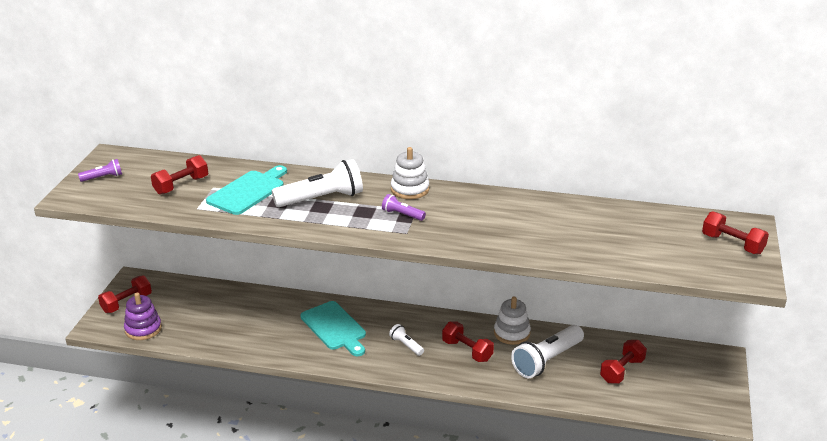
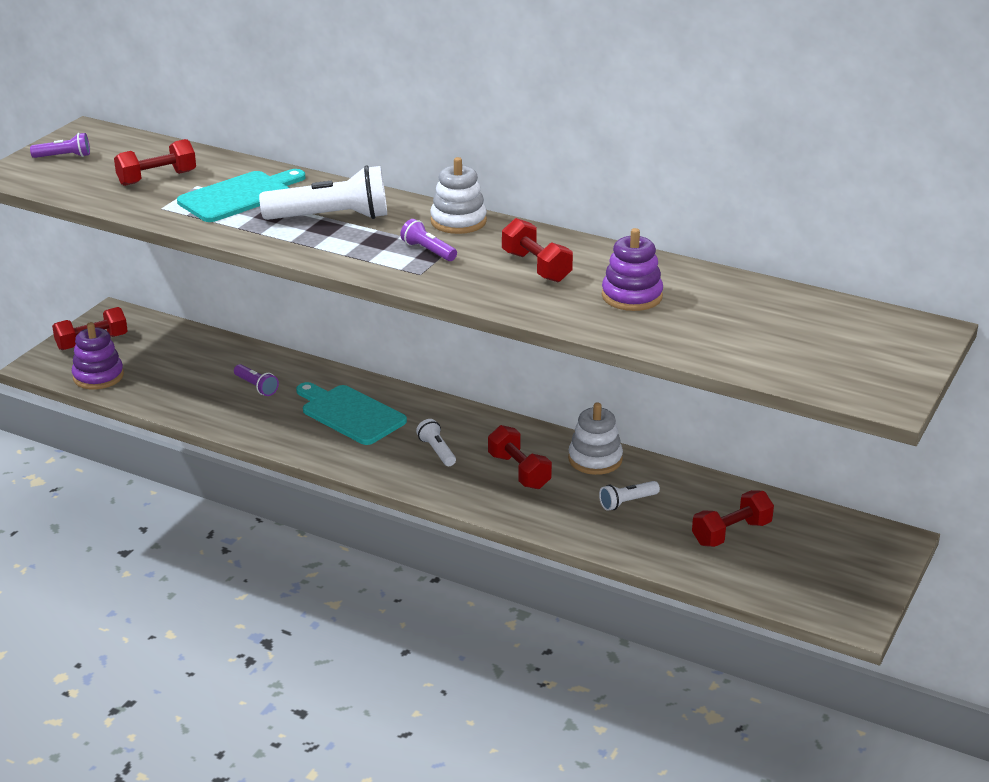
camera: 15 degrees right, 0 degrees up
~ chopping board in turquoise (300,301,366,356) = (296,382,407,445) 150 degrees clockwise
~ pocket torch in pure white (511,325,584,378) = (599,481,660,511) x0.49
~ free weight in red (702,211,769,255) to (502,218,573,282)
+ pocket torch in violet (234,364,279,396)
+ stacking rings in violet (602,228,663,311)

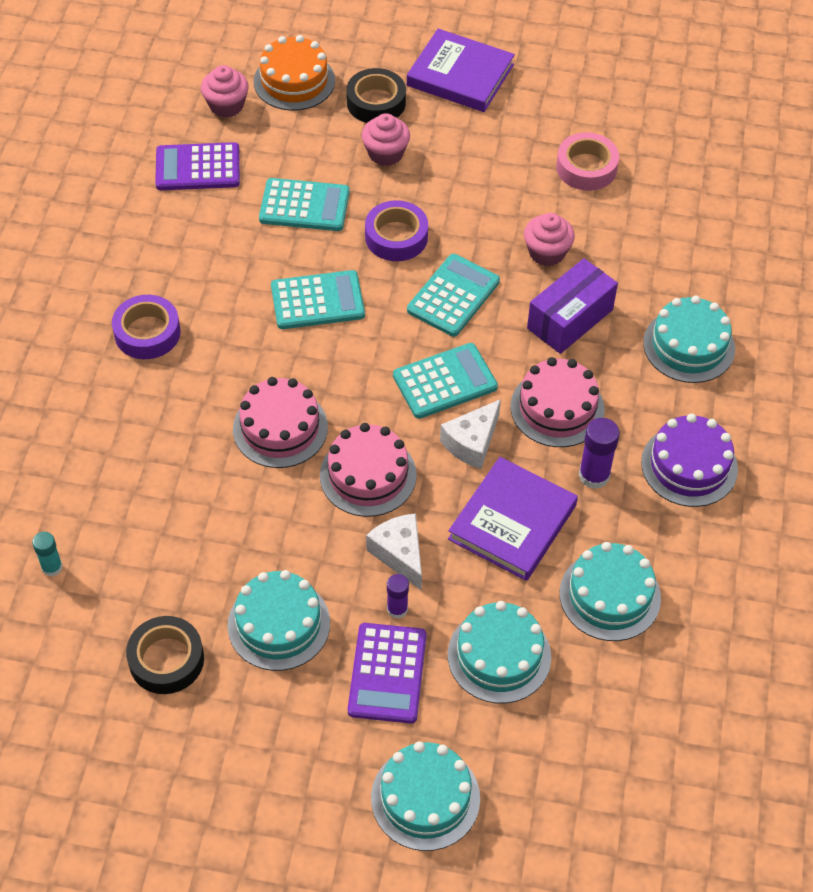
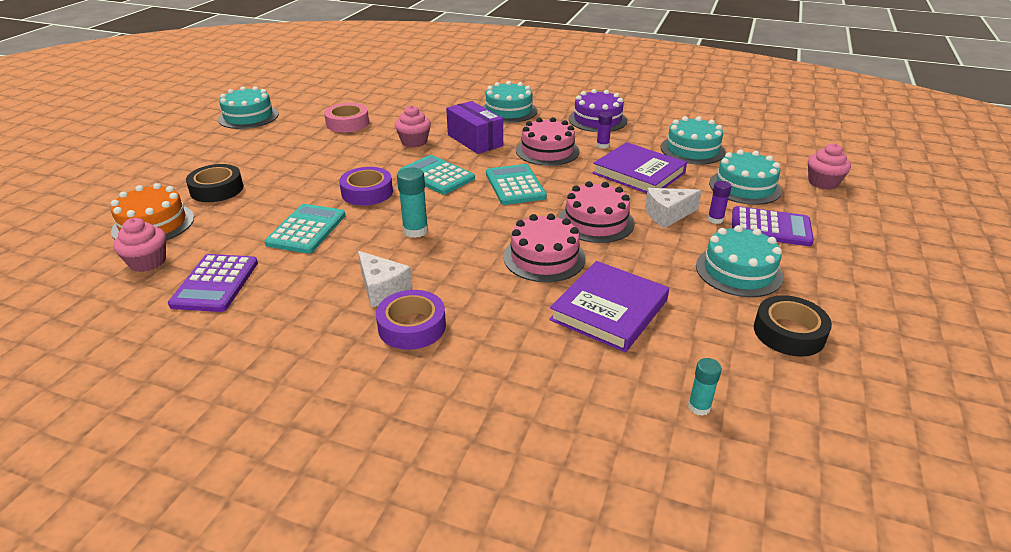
camera: 80 degrees left, 20 degrees down
~ pocket calculator in turquoise (271,270,365,329) to glue stick in turquoise (397,168,428,238)
~ cupcake in rose-pink (362,113,410,166) to (808,143,851,190)
~ cake in turquoise (371,742,480,851) to (218,86,279,129)
~ hardcover in violet (407,29,515,112) to (549,261,669,352)
~ piece of cheese in pure white (440,399,501,469) to (358,251,412,308)
~ glue stick in violet (579,418,620,489) = (596,112,613,148) x0.64

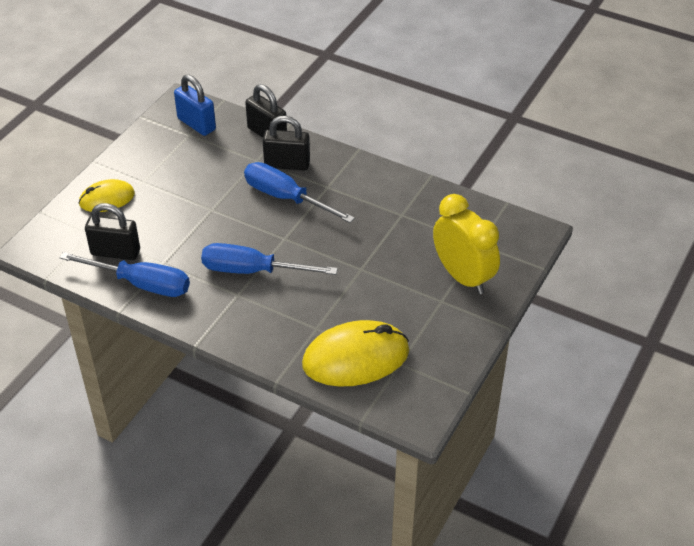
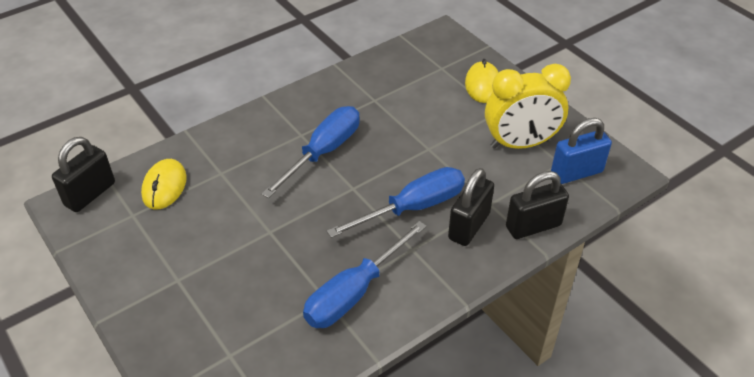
camera: 115 degrees right, 0 degrees up
~ screwdriver in blue (59,252,190,297) to (303,221,427,328)
~ lock in black (85,203,140,260) to (52,137,115,212)
~ PC mouse in yellow (302,320,409,387) = (141,159,187,210) x0.58
~ bedside clock in yellow (433,194,500,294) to (485,64,571,149)

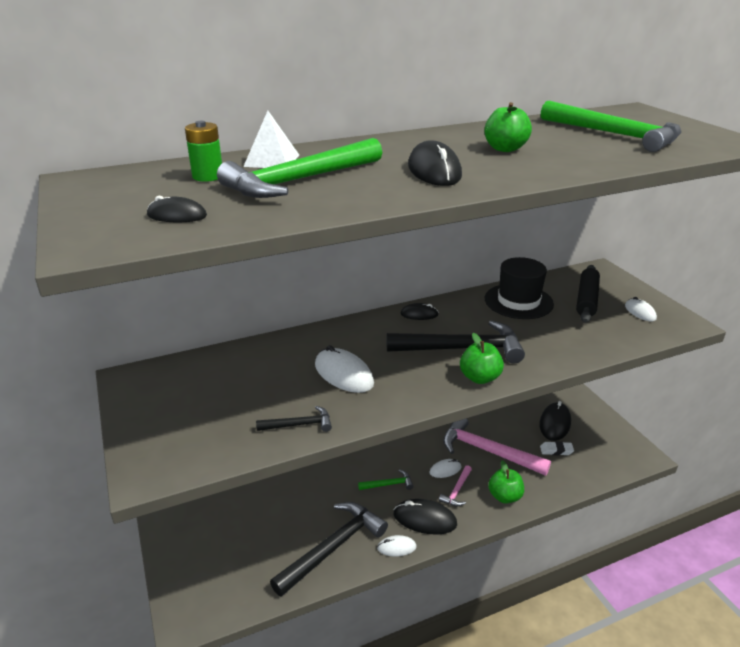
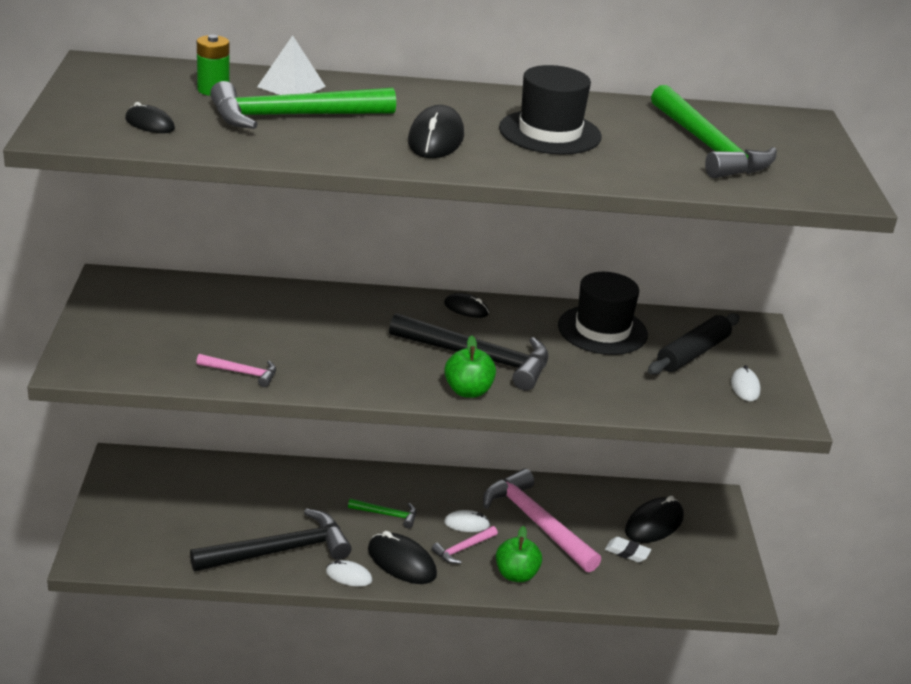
camera: 20 degrees right, 0 degrees up
~ hammer in black (256,406,332,432) to hammer in rose-pink (196,354,276,387)
- PC mouse in pure white (315,345,374,393)
~ apple in emerald (484,102,532,152) to tall hat in black (499,65,602,154)

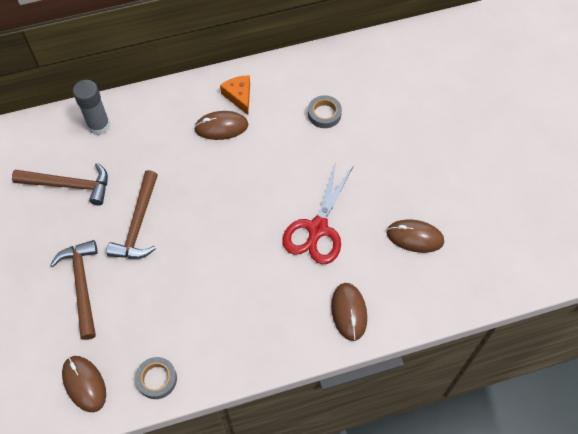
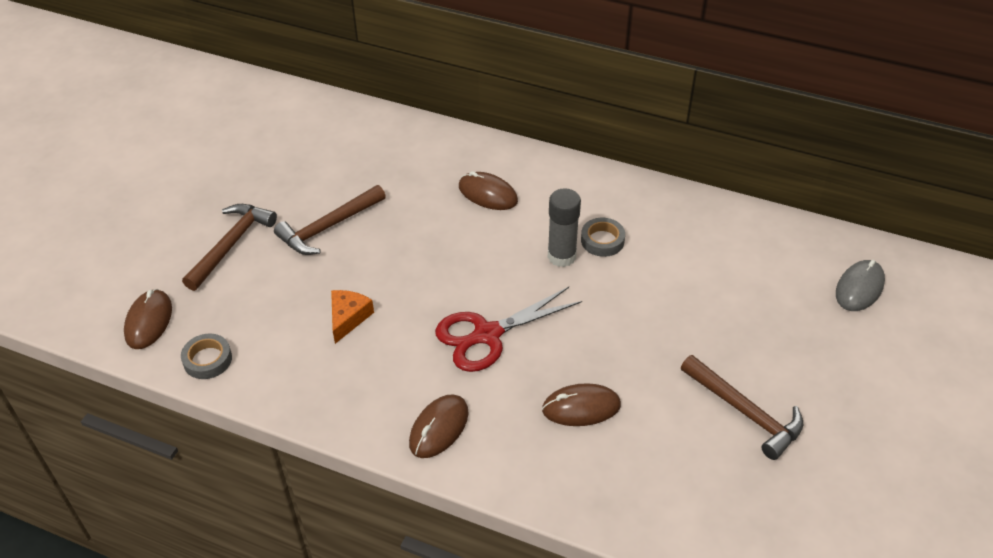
camera: 40 degrees right, 15 degrees down
~ hammer in russet (12,163,108,205) to (681,355,803,460)
~ glue stick in ash-grey (73,80,110,135) to (548,188,581,267)
~ piece of cheese in orange (220,75,250,115) to (331,290,374,344)
~ PC mouse in russet (386,220,444,253) = (542,383,621,426) 60 degrees counterclockwise
+ PC mouse in ash-grey (836,260,885,311)

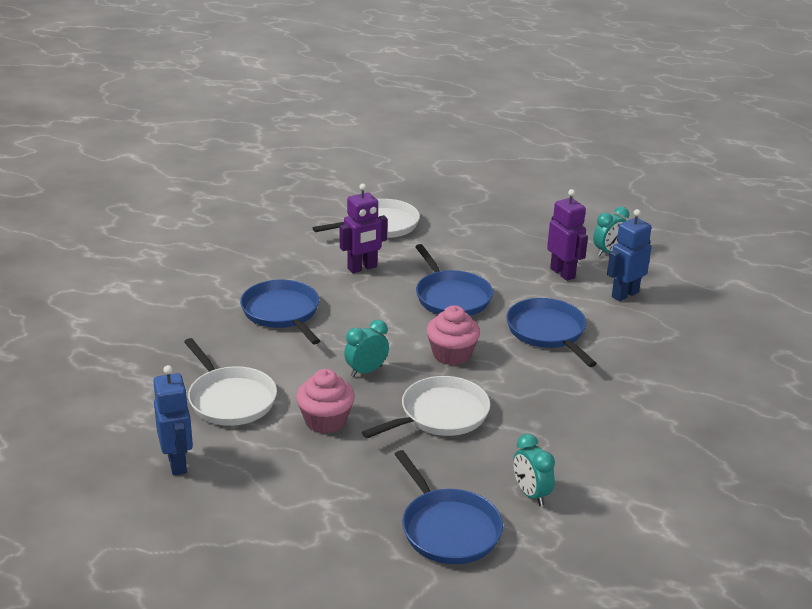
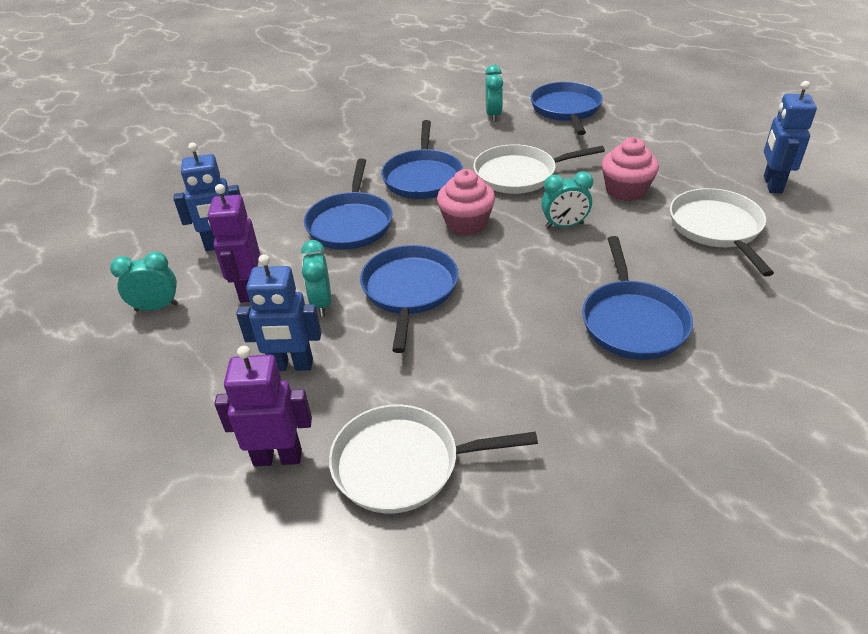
camera: 150 degrees left, 10 degrees up
~ robot in violet (340,183,388,273) to (214,346,312,466)
+ robot in blue (236,254,321,371)
+ bedside clock in turquoise (301,240,331,317)
+ skillet in blue (381,120,463,199)

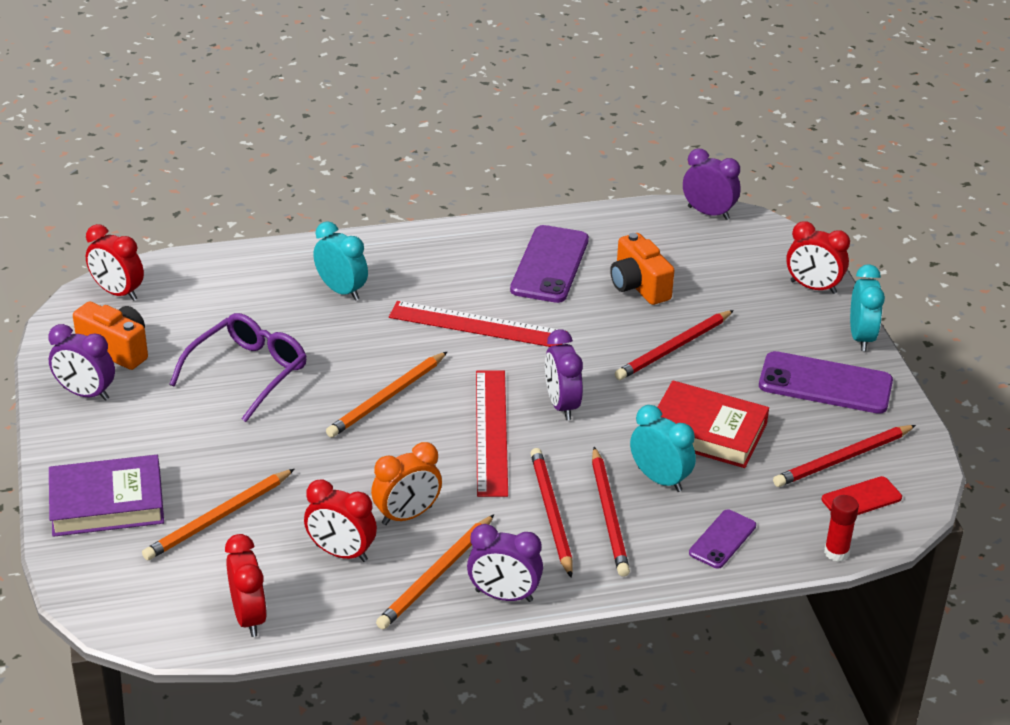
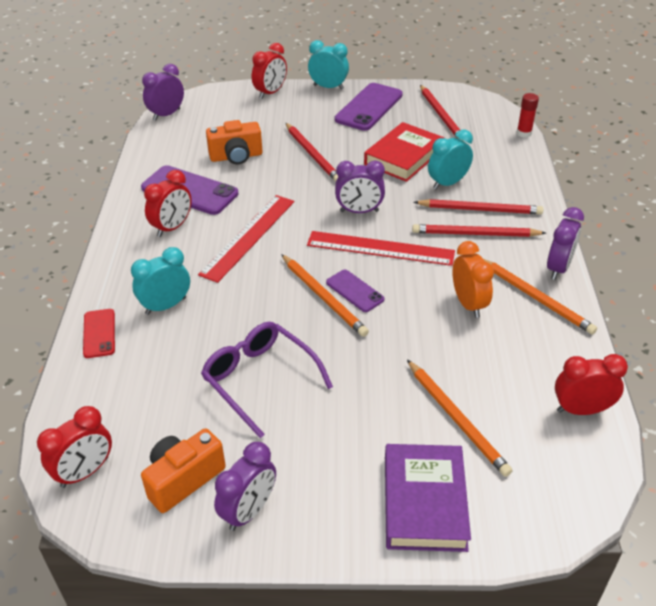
camera: 75 degrees left, 5 degrees up
~ bedside clock in red (304,479,377,562) to (144,170,192,237)
~ mobile phone in violet (689,510,756,569) to (326,270,384,312)
~ mobile phone in red (822,476,902,515) to (83,309,115,358)

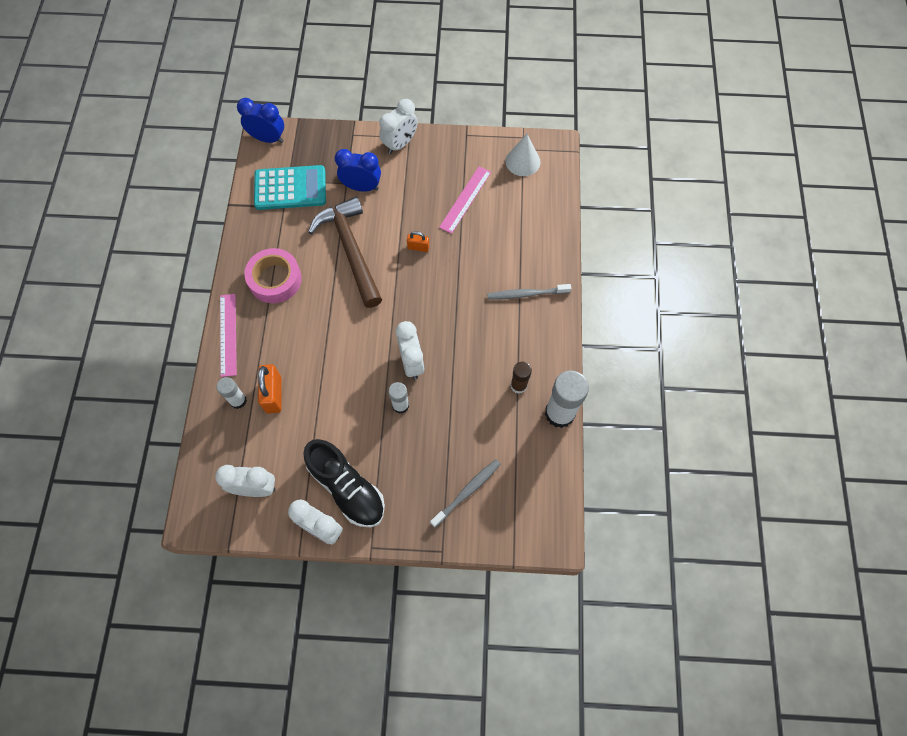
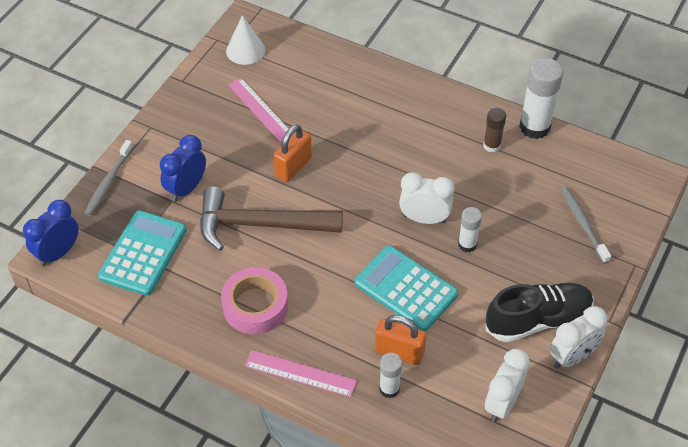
camera: 65 degrees left, 15 degrees down
- bedside clock in pure white (379,99,418,154)
~ lock in orange (407,231,429,252) = (274,125,312,182) x1.75
~ dental brush in ash-grey (487,284,571,299) to (84,140,133,216)
+ pocket calculator in turquoise (354,246,458,331)

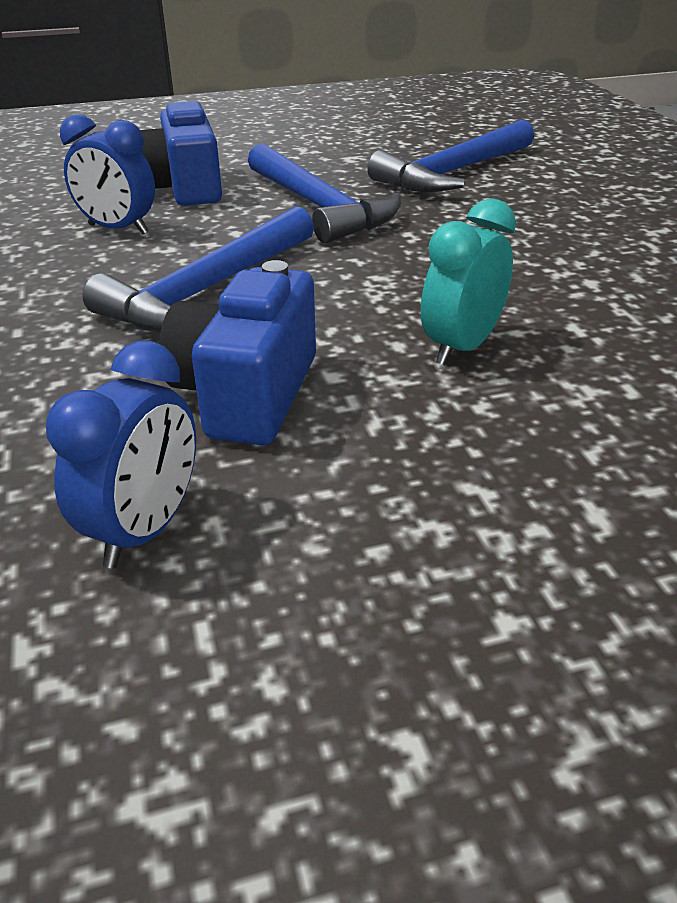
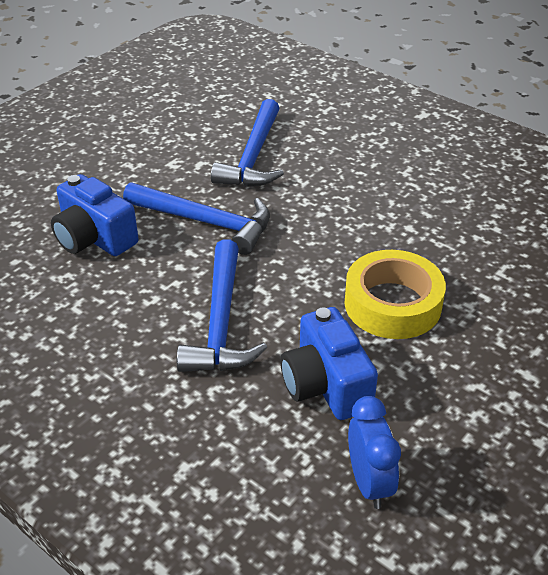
camera: 35 degrees left, 5 degrees up
- bedside clock in blue (60,114,155,234)
~ bedside clock in turquoise (421,198,516,365) to tape in yellow (344,250,446,339)

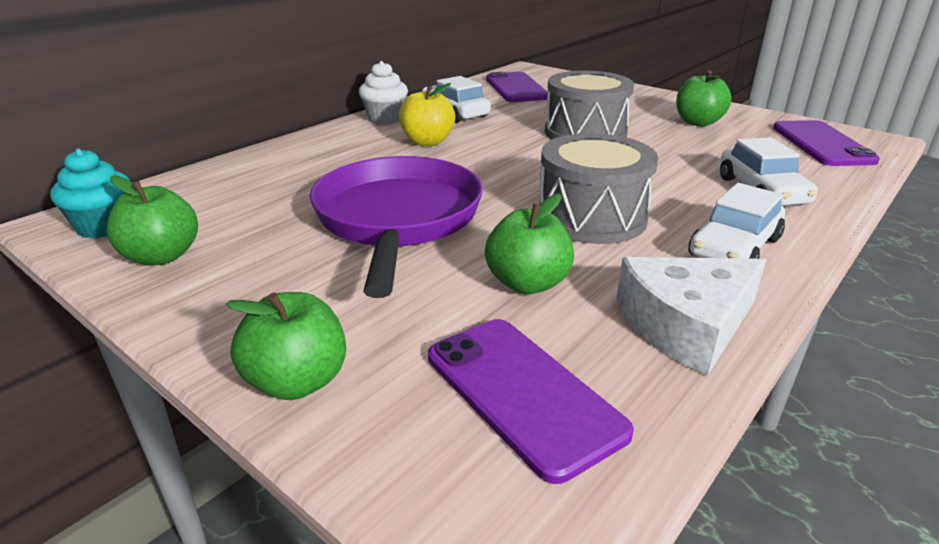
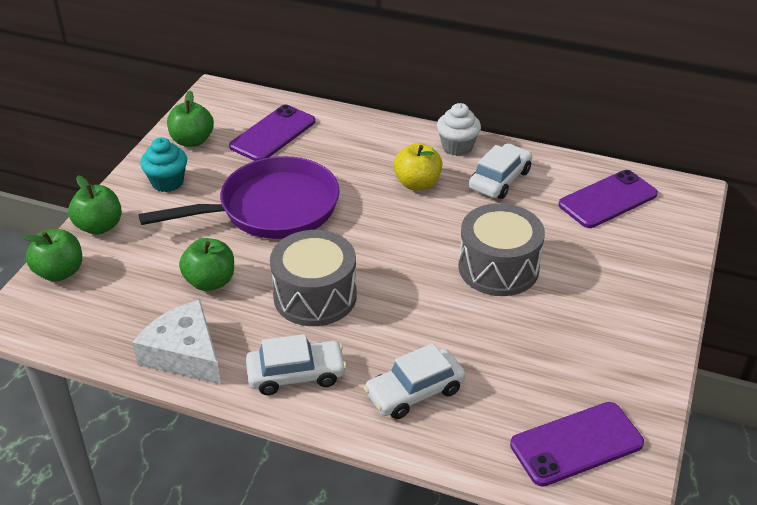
camera: 70 degrees right, 10 degrees up
~ cupcake in turquoise (50,148,130,238) to (140,137,187,192)
~ mobile phone in violet (428,319,634,484) to (229,105,315,161)
~ apple in emerald (676,70,732,126) to (22,229,82,282)
~ car in pure white (688,183,785,259) = (246,334,347,395) 150 degrees clockwise

